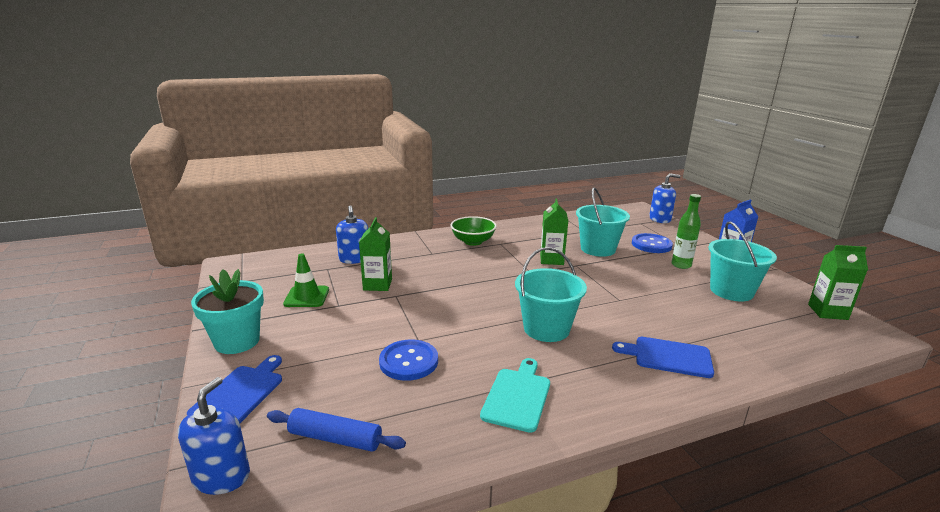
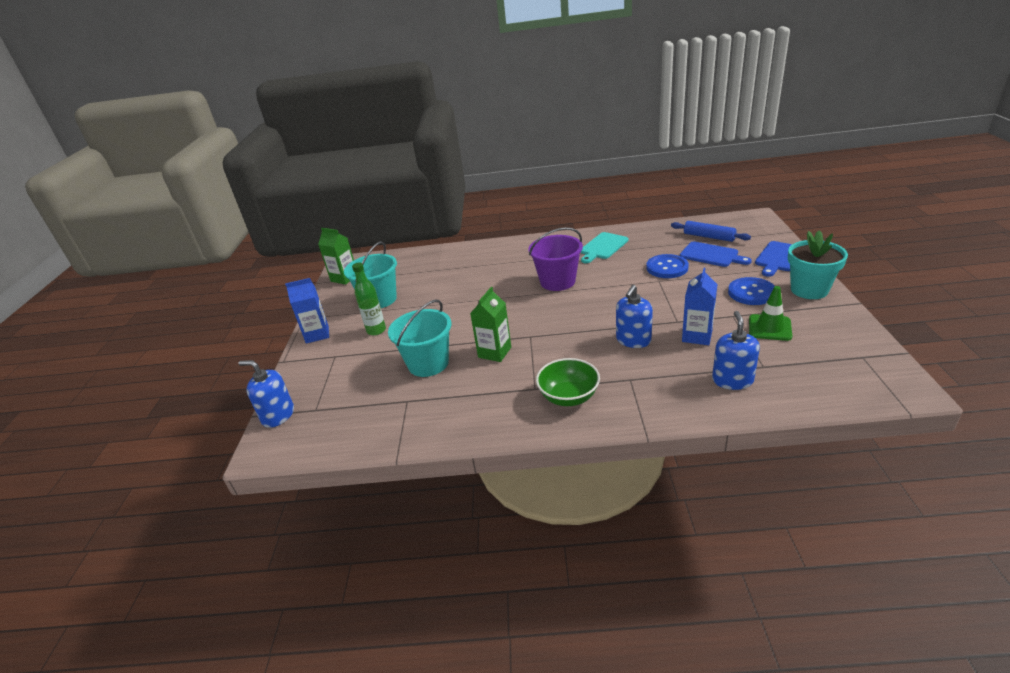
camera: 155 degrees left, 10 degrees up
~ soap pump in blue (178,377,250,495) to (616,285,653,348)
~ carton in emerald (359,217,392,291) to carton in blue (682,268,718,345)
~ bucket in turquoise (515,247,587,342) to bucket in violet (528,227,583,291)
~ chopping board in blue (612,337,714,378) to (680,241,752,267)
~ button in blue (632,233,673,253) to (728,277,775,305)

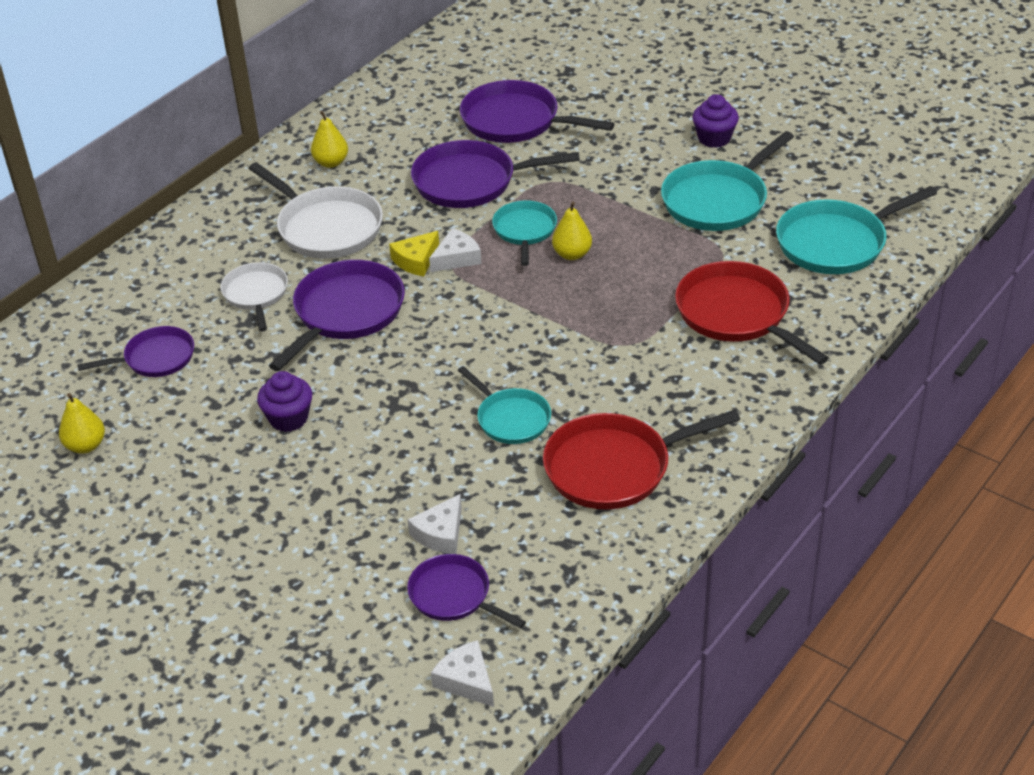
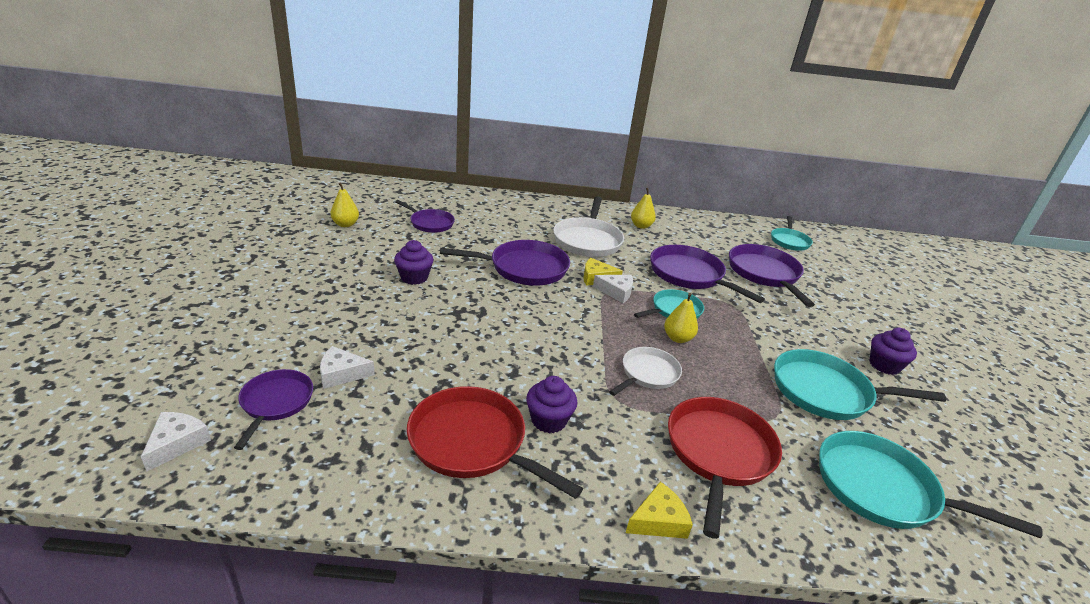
camera: 50 degrees right, 10 degrees down
~ skillet in pure white (221,262,288,331) to (609,347,682,396)
~ skillet in turquoise (458,366,551,444) to (771,216,813,251)
+ cupcake in violet (526,376,577,433)
+ piece of cheese in yellow (626,482,693,539)

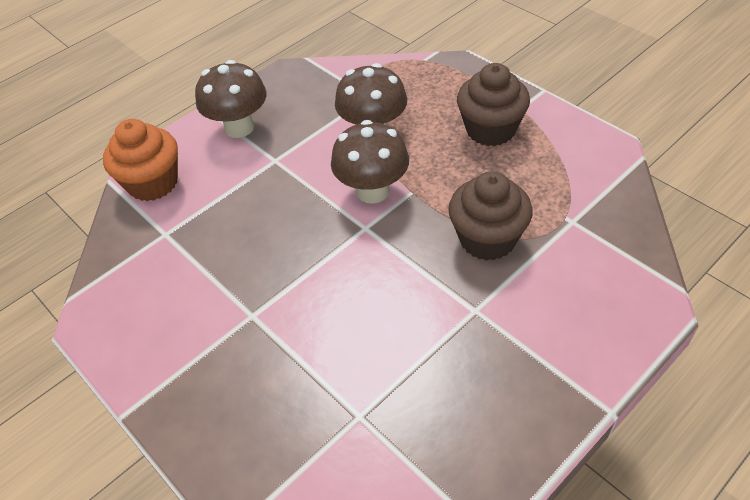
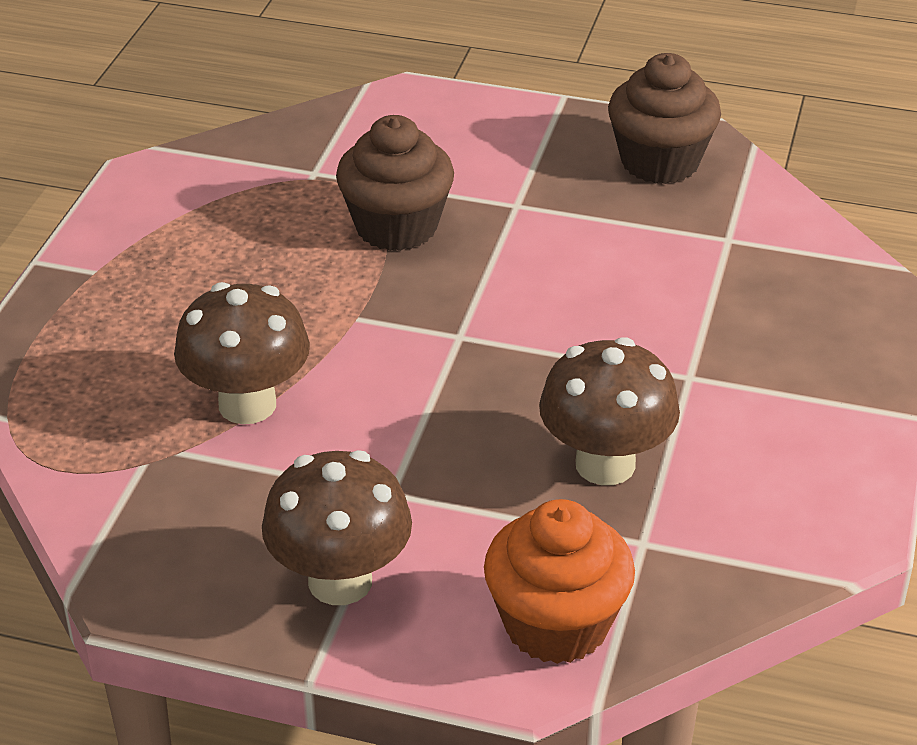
camera: 125 degrees left, 10 degrees down
~ fungus in russet (331,120,409,204) to (539,337,680,485)
~ cupcake in russet (457,63,530,146) to (608,53,721,184)

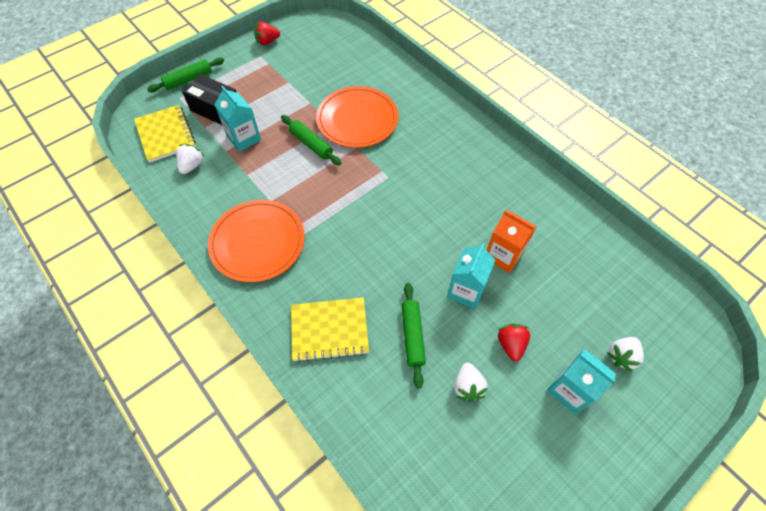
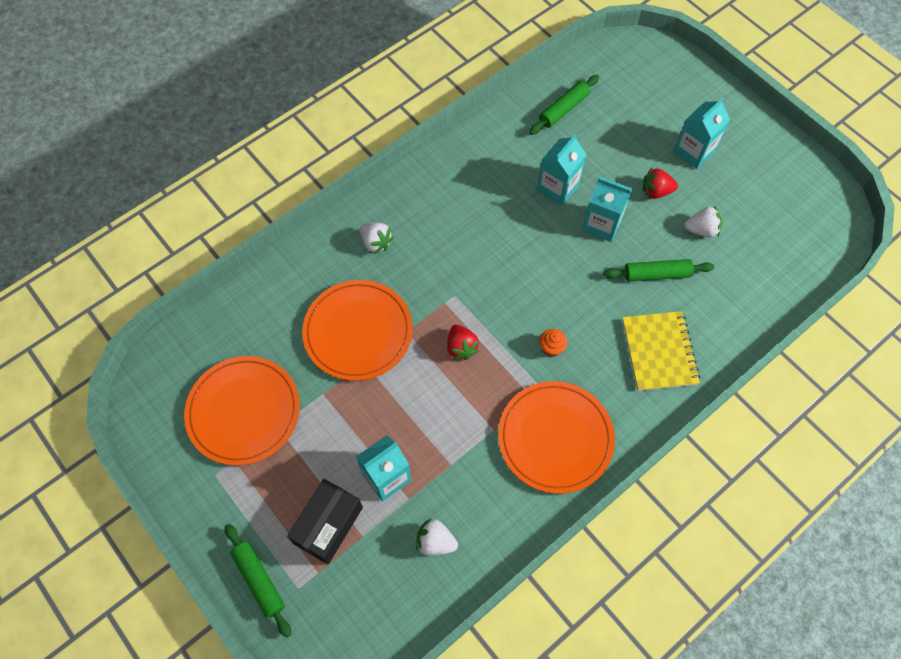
camera: 90 degrees left, 5 degrees up
- exercise book in yellow (134,105,196,163)
~ toy strawberry in red (254,21,280,45) to (447,325,480,360)
~ rolling pin in emerald (281,115,341,165) to (529,75,599,135)
~ carton in orange (487,210,537,273) to carton in turquoise (537,134,587,206)
~ toy strawberry in pure white (607,337,644,372) to (360,223,394,254)
+ plate in orange (184,356,300,466)
+ cupcake in orange (539,329,567,357)

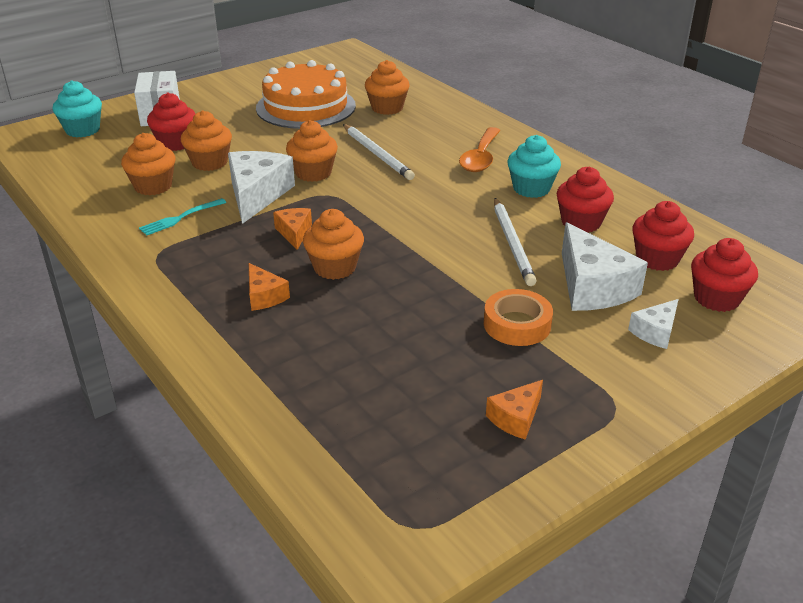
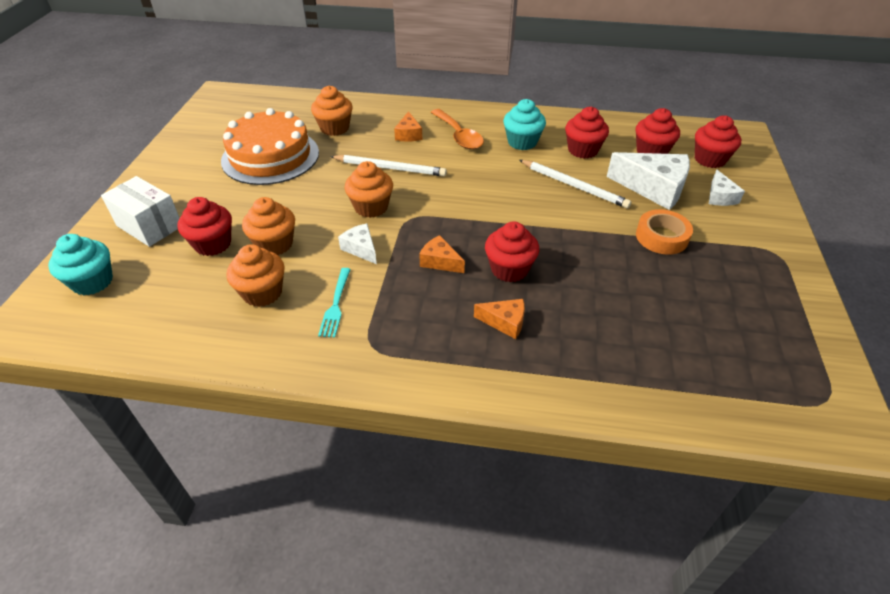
camera: 45 degrees left, 10 degrees up
~ piece of cheese in pure white (228,151,295,224) = (338,223,377,264) x0.53
~ cupcake in orange (303,209,364,280) to cupcake in red (485,221,539,283)
~ piece of cheese in orange (486,380,543,440) to (394,111,422,142)

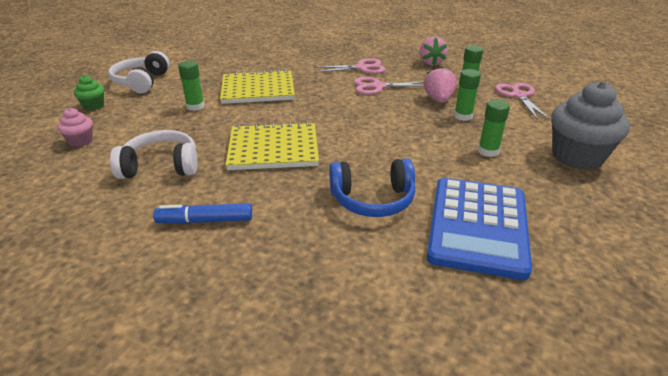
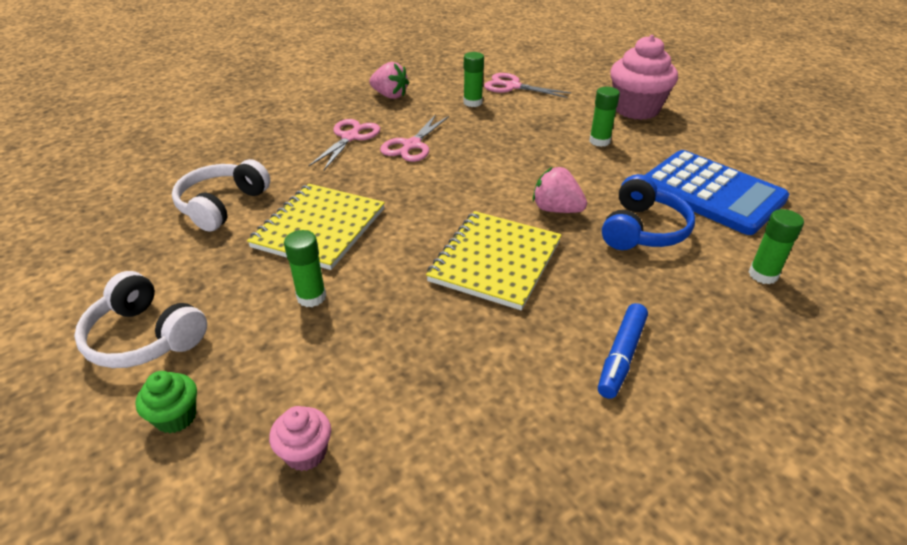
camera: 60 degrees left, 5 degrees up
~ headset in pure white (110,130,198,179) to (172,159,271,232)
~ toy strawberry in rose-pink (424,66,457,103) to (533,167,587,213)
~ glue stick in emerald (454,69,481,121) to (749,209,804,284)
~ cupcake in ash-grey (551,81,630,170) to cupcake in rose-pink (610,35,678,120)

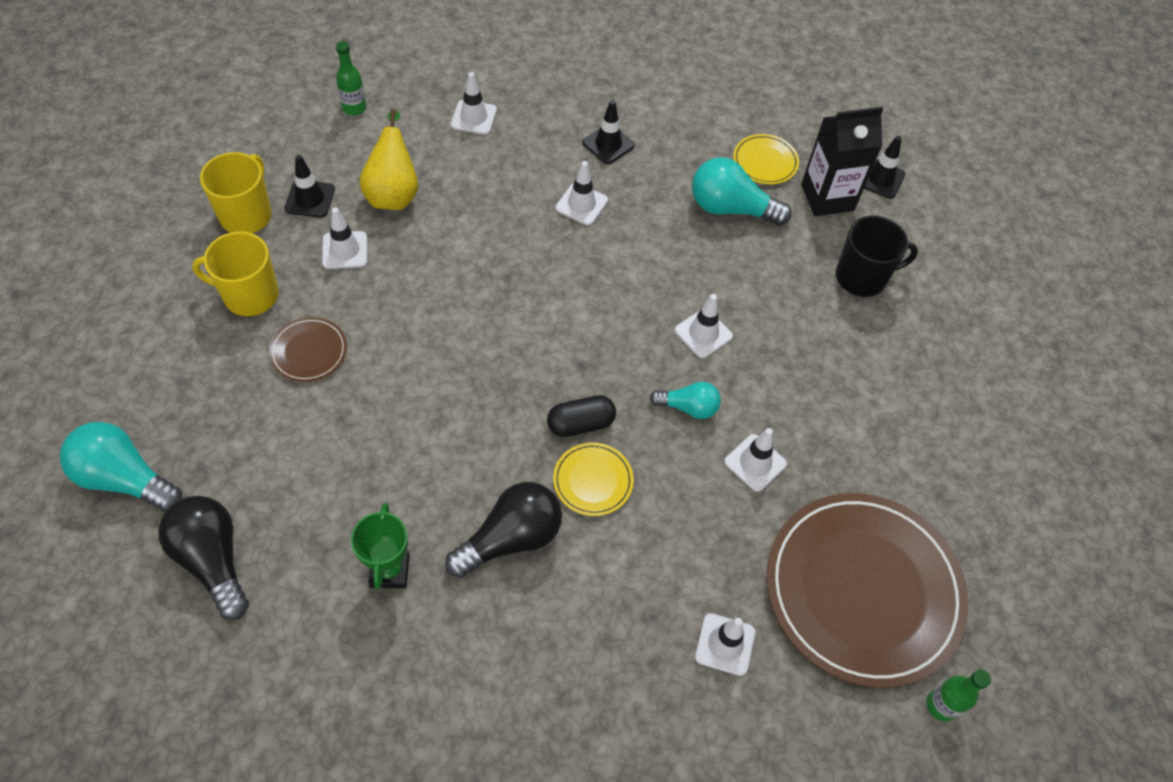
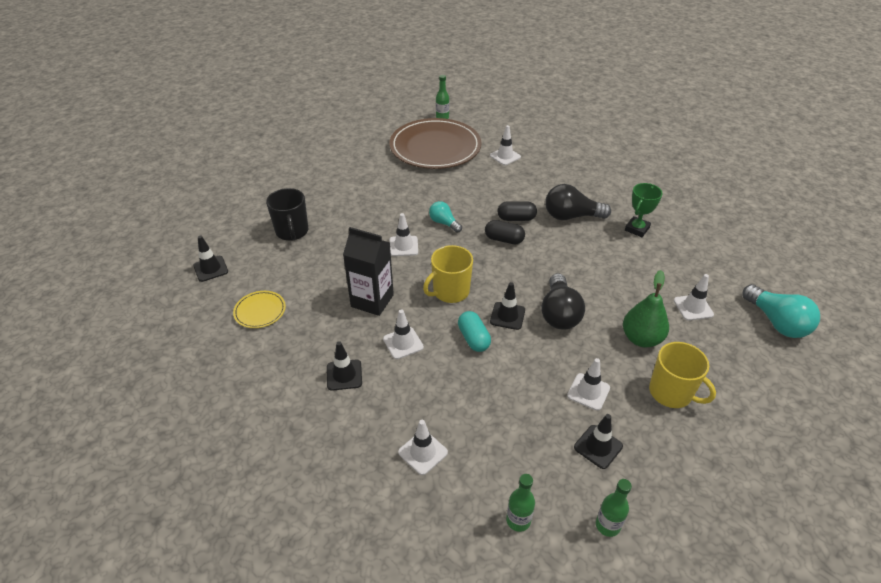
camera: 140 degrees left, 15 degrees down
~ lightbulb in black (158,496,249,620) to (541,273,585,330)
~ coffee mug in yellow (200,152,272,233) to (423,245,473,303)
~ plate in russet (269,317,347,382) to pear in emerald (623,270,669,347)
- pear in yellow (359,109,418,210)
~ plate in yellow (553,442,634,516) to capsule in black (497,201,537,221)
- lightbulb in turquoise (692,157,792,226)
~ road cone in pure white (724,428,787,492) to (674,274,714,321)
~ carton in black (801,107,883,216) to (343,227,394,316)
~ coffee mug in black (836,216,918,297) = (266,188,308,241) 135 degrees counterclockwise
+ capsule in turquoise (458,311,491,352)
+ road cone in black (490,282,525,330)
+ bottle in emerald (596,479,632,537)

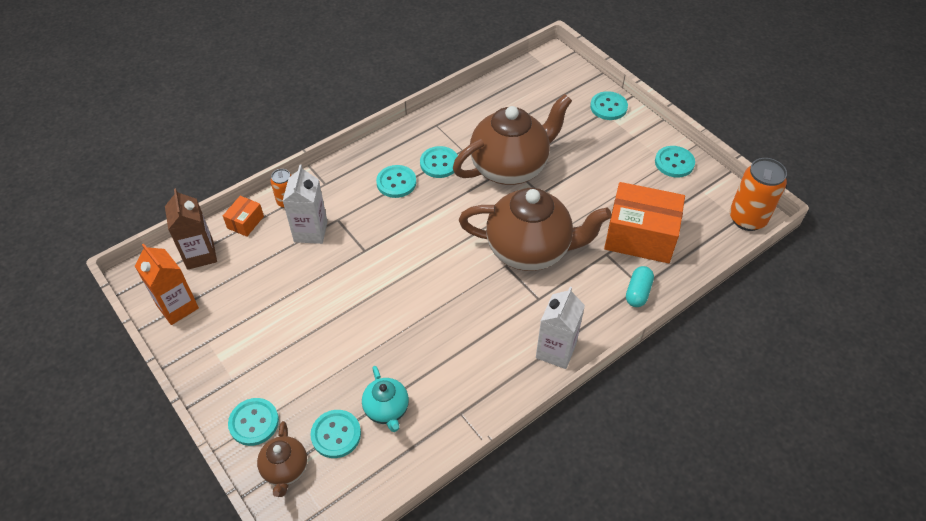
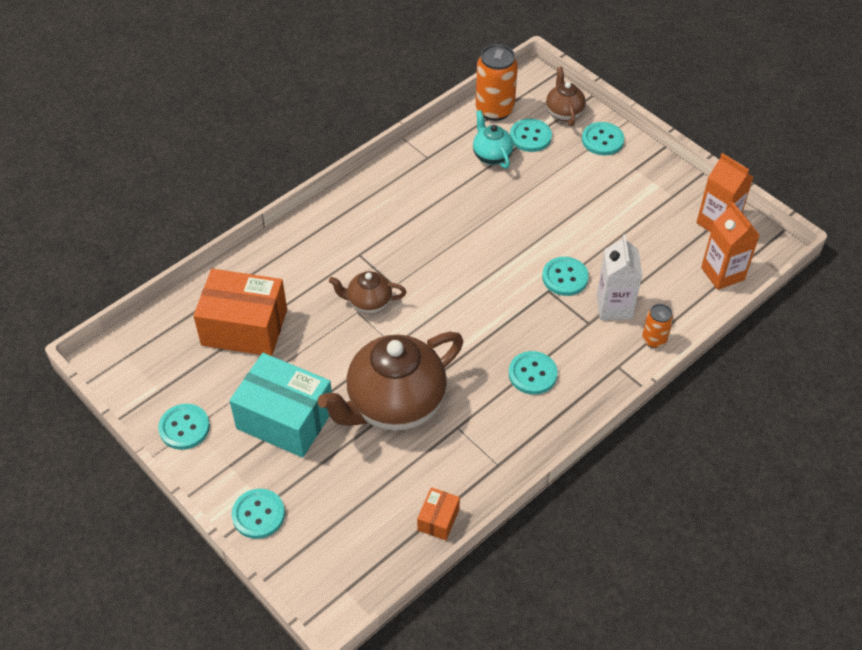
camera: 175 degrees right, 0 degrees up
~ carton in russet (165,188,217,270) to carton in orange (701,202,760,290)
~ box in orange (223,196,264,237) to (417,487,460,540)
~ button in turquoise (420,146,458,178) to (542,257,589,296)
~ china teapot in russet (459,188,612,271) = (329,271,406,314) x0.48
- carton in pure white (536,287,585,369)
- capsule in turquoise (626,266,654,307)
~ can in orange (730,158,787,231) to (475,44,518,121)
+ box in turquoise (229,353,332,458)

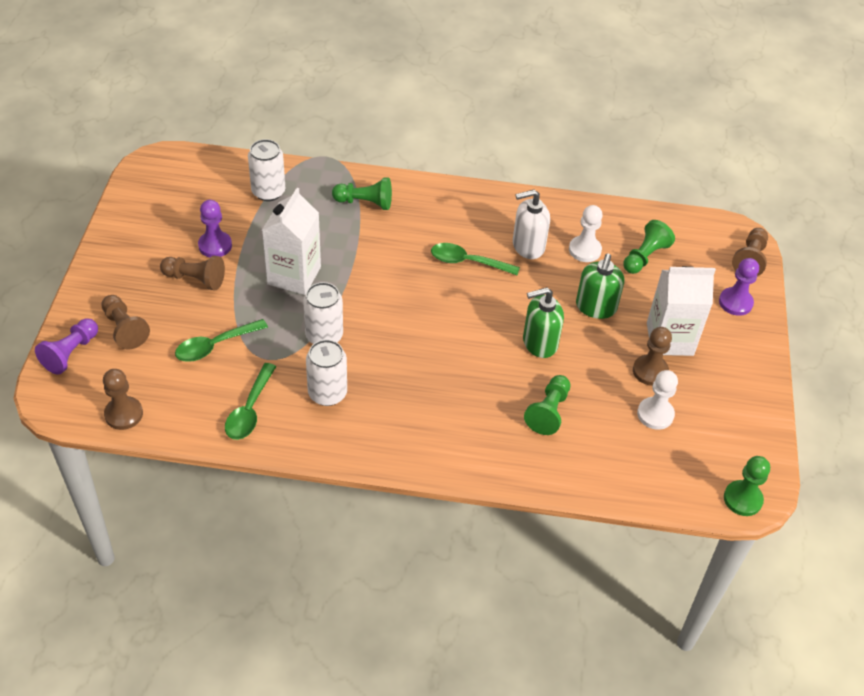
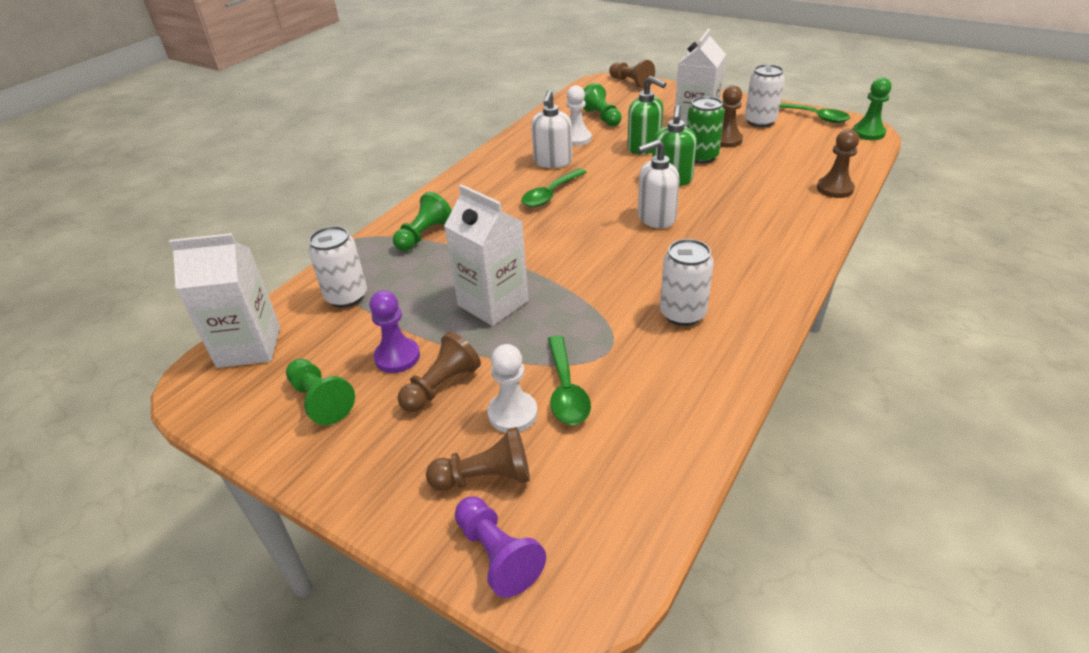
camera: 60 degrees left, 10 degrees down
~ chess pawn in russet (103,369,143,430) to (817,129,859,198)
~ spoon in emerald (225,363,276,440) to (780,103,850,123)
~ can in pure white (303,282,343,344) to (745,64,785,127)
~ chess pawn in emerald (524,375,570,435) to (286,359,355,425)
~ chess pawn in pure white (637,370,678,430) to (488,344,538,433)
- chess pawn in violet (719,258,759,316)
+ carton in pure white (169,233,280,368)
+ soap pump in pure white (638,139,680,228)
+ can in emerald (687,96,725,163)

